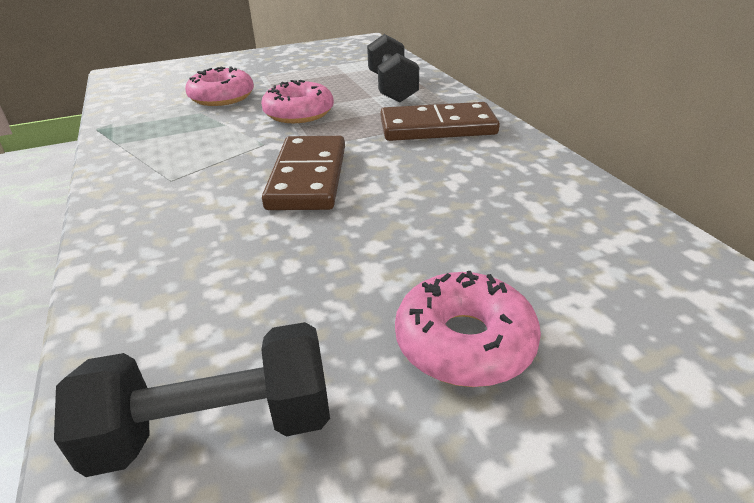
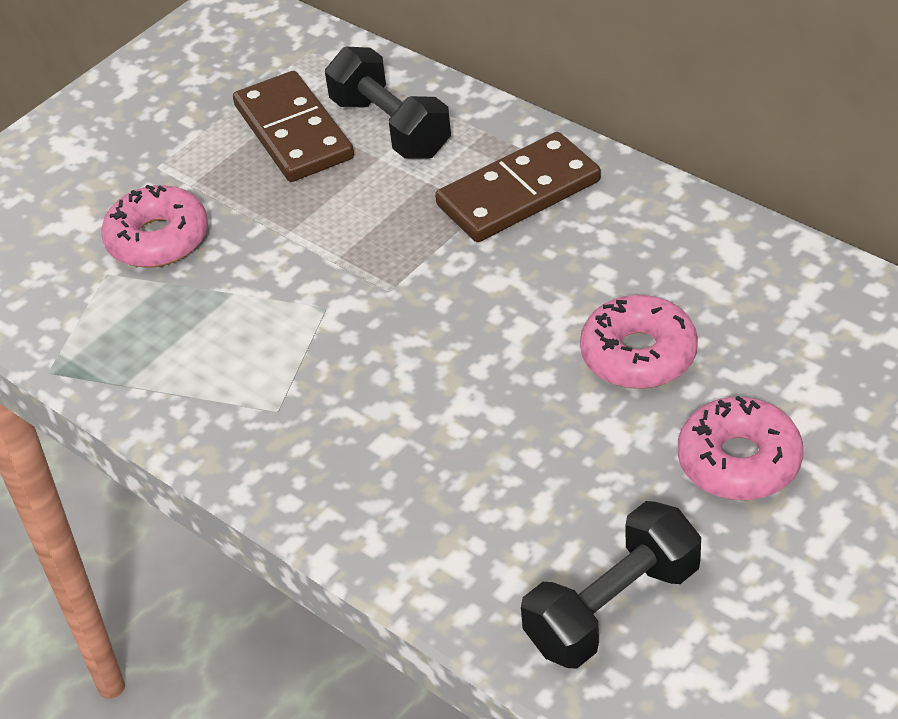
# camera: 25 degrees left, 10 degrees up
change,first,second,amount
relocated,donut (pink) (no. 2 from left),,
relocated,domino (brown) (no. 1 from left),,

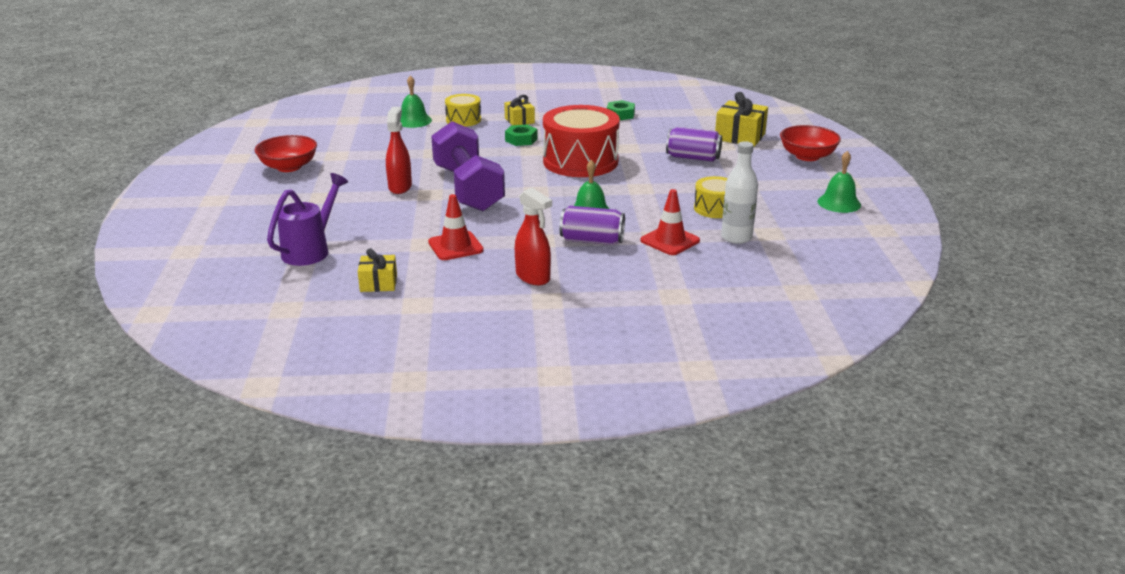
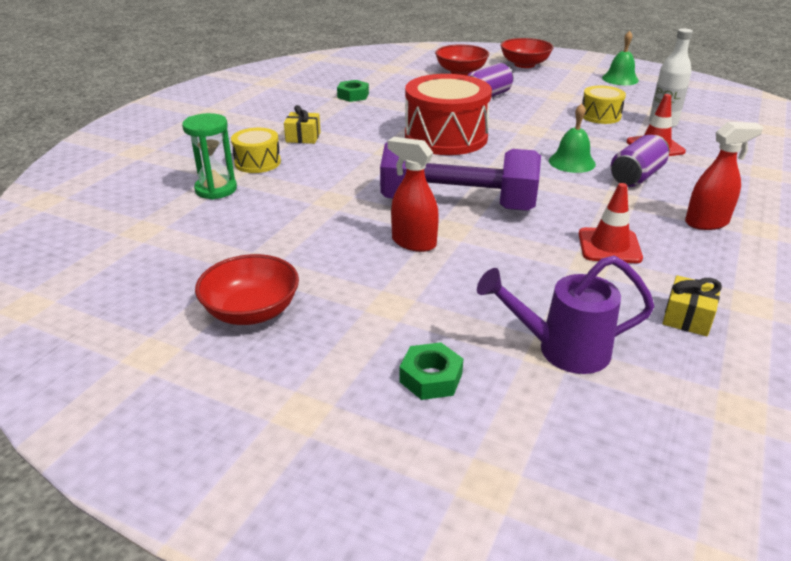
# camera: 60 degrees left, 5 degrees up
change,first,second,amount
exchanged,bell (green) (no. 1 from left),hourglass (green),
exchanged,gift (yellow) (no. 3 from left),bowl (red) (no. 2 from left),
relocated,nut (green) (no. 1 from left in the first image),nut (green) (no. 2 from left),
spun,watering can (purple),,60 degrees counterclockwise

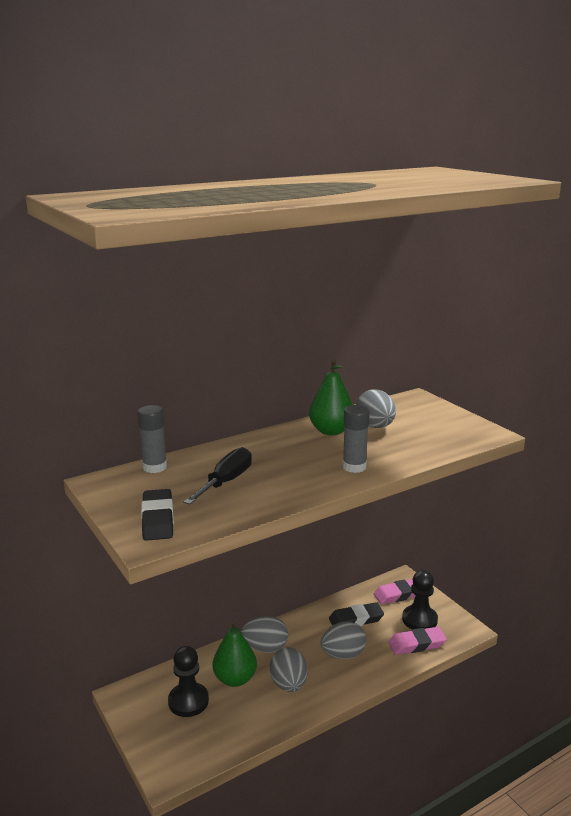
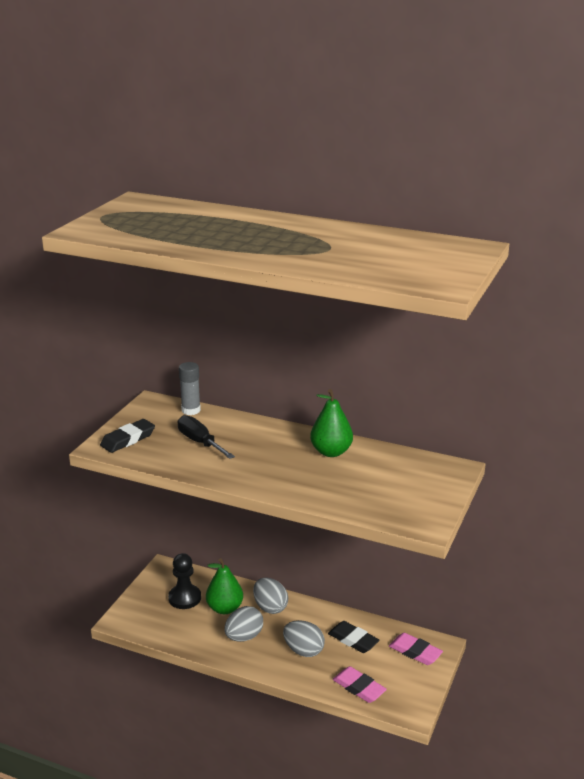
# camera: 55 degrees right, 5 degrees up
change,first,second,amount
missing,egg (grey) (no. 4 from left),,
missing,glue stick (grey) (no. 2 from left),,
spun,screwdriver (black),,120 degrees counterclockwise
missing,pawn (black) (no. 2 from left),,

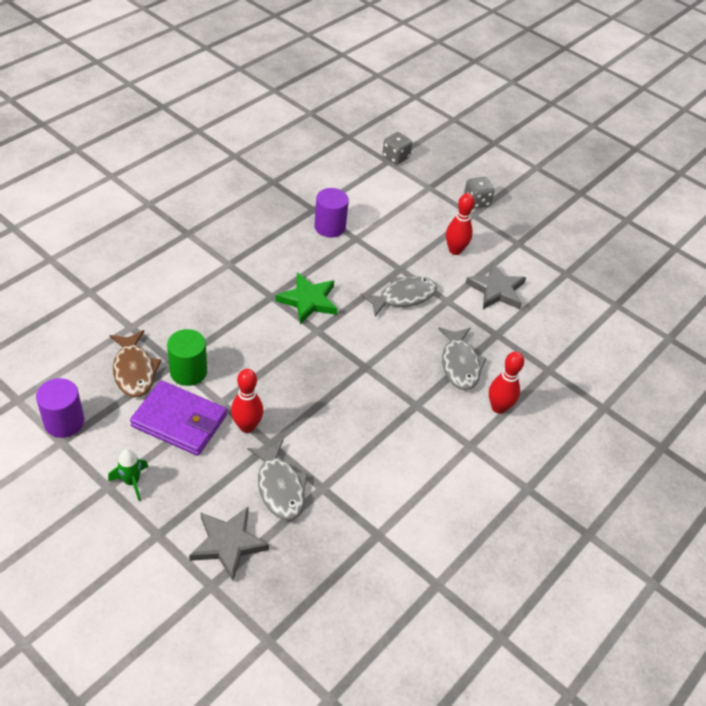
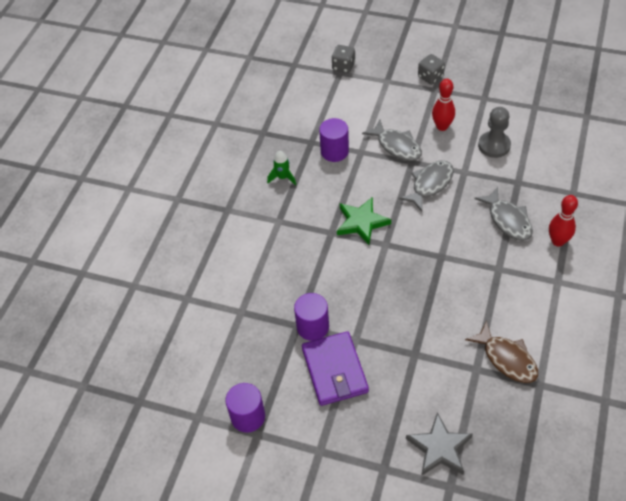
# camera: 15 degrees left, 5 degrees up
change,first,second,amount
exchanged,star (grey) (no. 2 from left),pawn (grey),
colour,cylinder (green),cylinder (purple) (no. 2 from left),
relocated,fish (brown),,
missing,bowling pin (red) (no. 1 from left),,
spun,wallet (purple),,75 degrees clockwise
relocated,fish (grey) (no. 1 from left),,
relocated,rocket (green),,

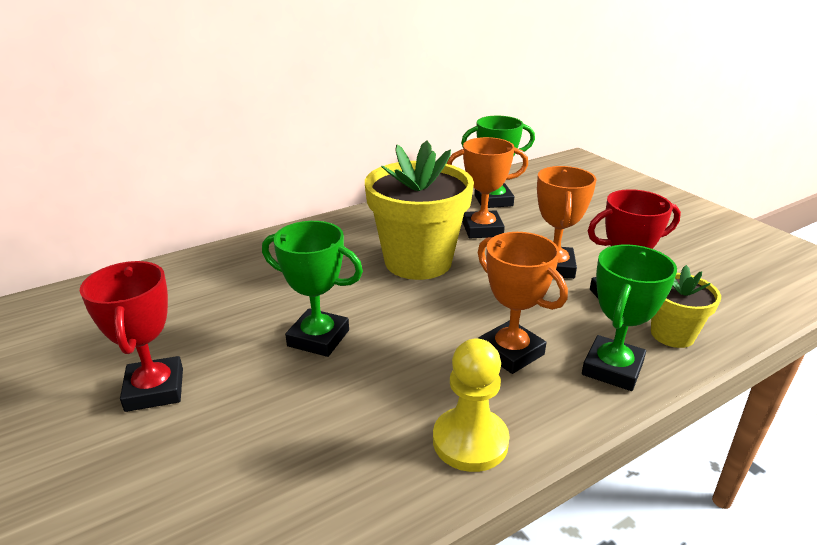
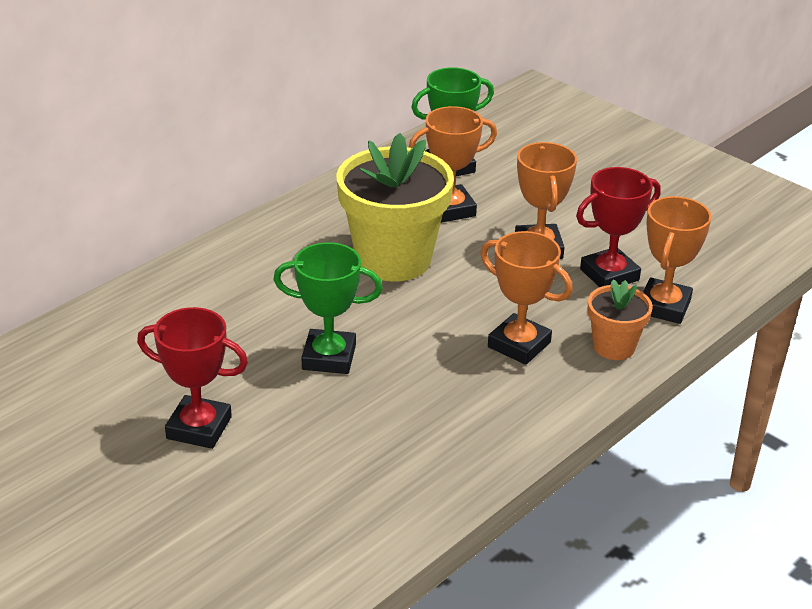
# camera: 15 degrees left, 5 degrees up
change,first,second,amount
exchanged,trophy (green) (no. 3 from left),flower pot (orange),
spun,trophy (red) (no. 1 from left),,45 degrees counterclockwise
exchanged,flower pot (yellow) (no. 2 from left),trophy (orange) (no. 4 from left),
missing,pawn (yellow),,

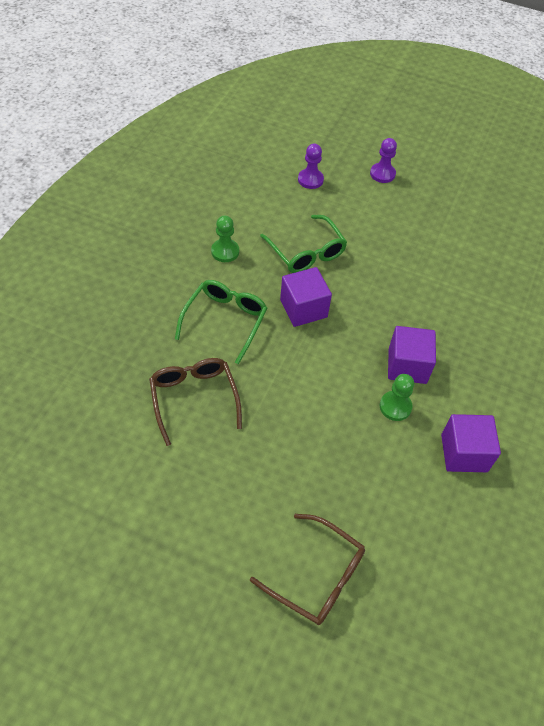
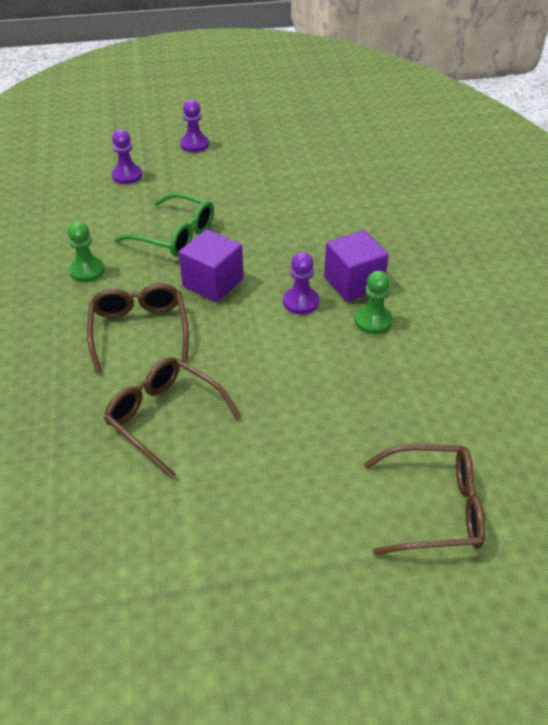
# camera: 30 degrees left, 10 degrees down
change,first,second,amount
colour,glasses (green) (no. 1 from left),glasses (brown) (no. 1 from left),
missing,cube (purple) (no. 3 from left),,
appeared,,pawn (purple) (no. 3 from left),

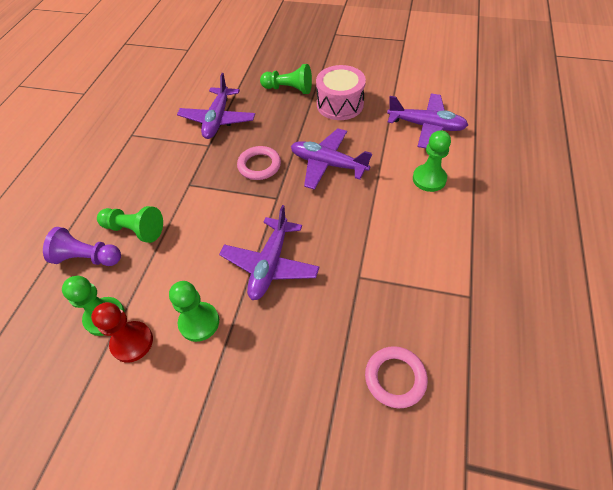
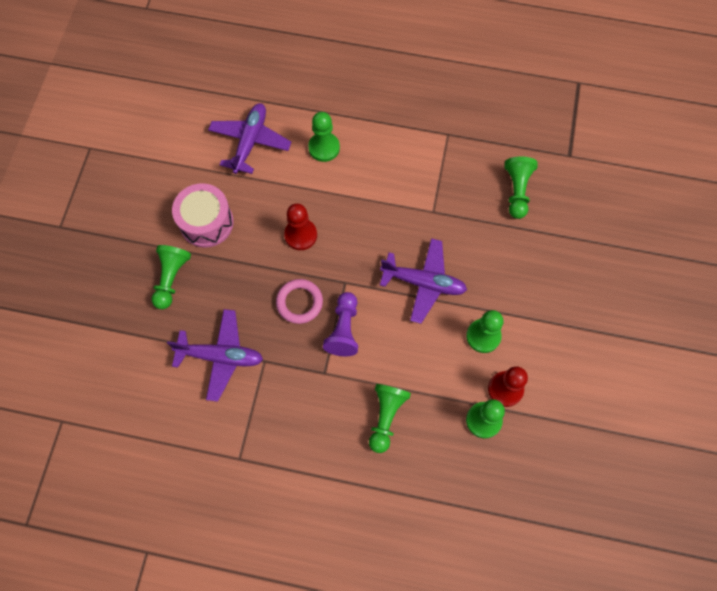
# camera: 95 degrees left, 15 degrees up
change,first,second,amount
exchanged,plane (purple) (no. 3 from left),pawn (red) (no. 1 from left),
relocated,pawn (purple),,
exchanged,ring (pink) (no. 2 from left),pawn (green) (no. 6 from left),

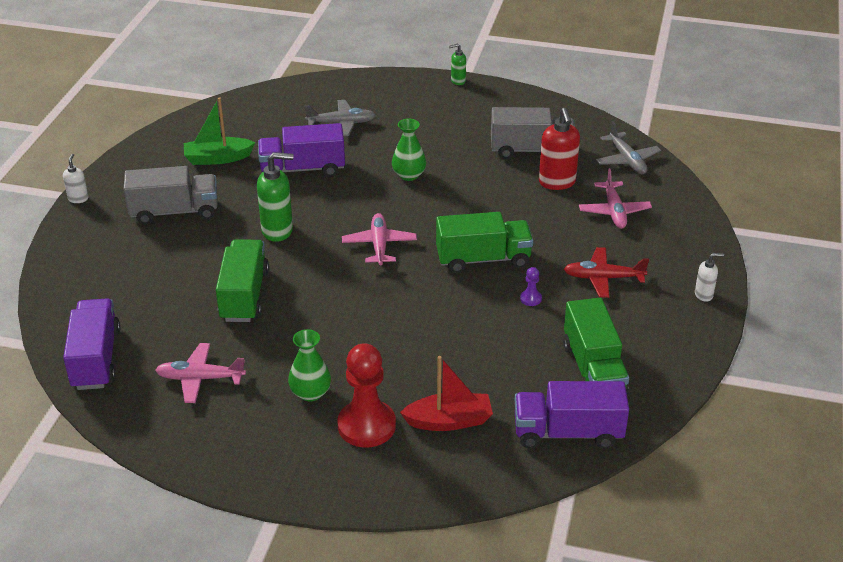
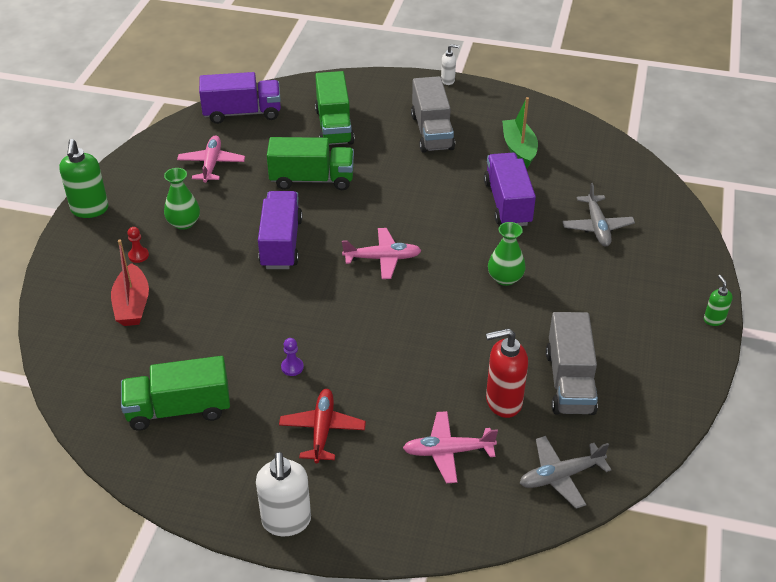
# camera: 90 degrees right, 5 degrees up
change,first,second,amount
relocated,soap dispenser (green) (no. 1 from left),,
relocated,truck (green) (no. 2 from left in the first image),truck (green) (no. 3 from left),
size,soap dispenser (white) (no. 2 from left in the first image),soap dispenser (white) (no. 1 from left),x1.86
size,pawn (red),,x0.42
relocated,truck (purple) (no. 3 from left in the first image),truck (purple) (no. 2 from left),

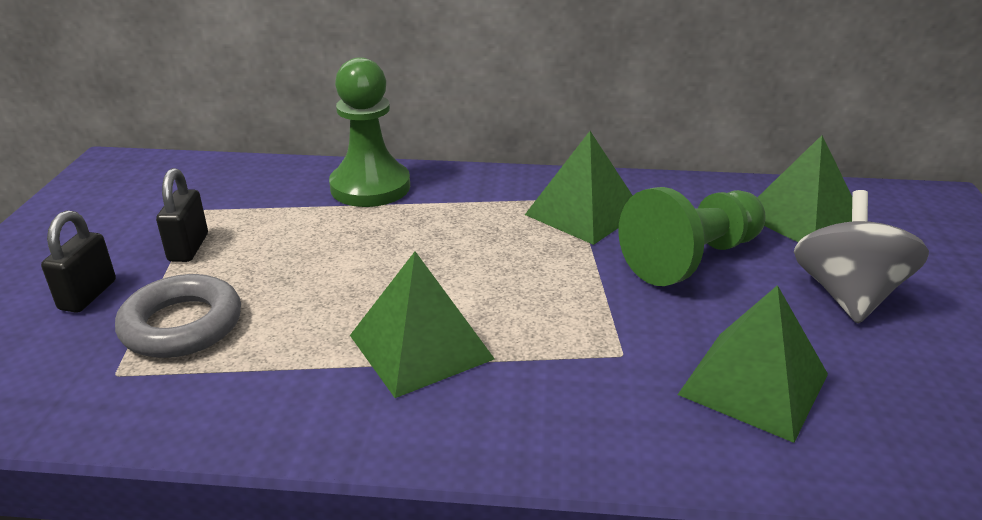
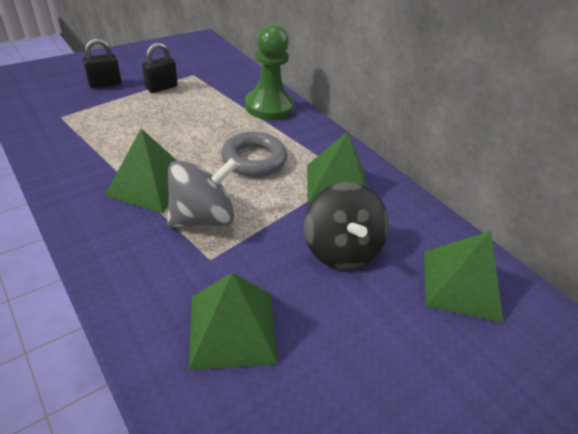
# camera: 45 degrees right, 10 degrees up
change,first,second,amount
exchanged,pawn (green) (no. 2 from left),spinning top (black),
relocated,spinning top (grey),,
relocated,ring (grey),,

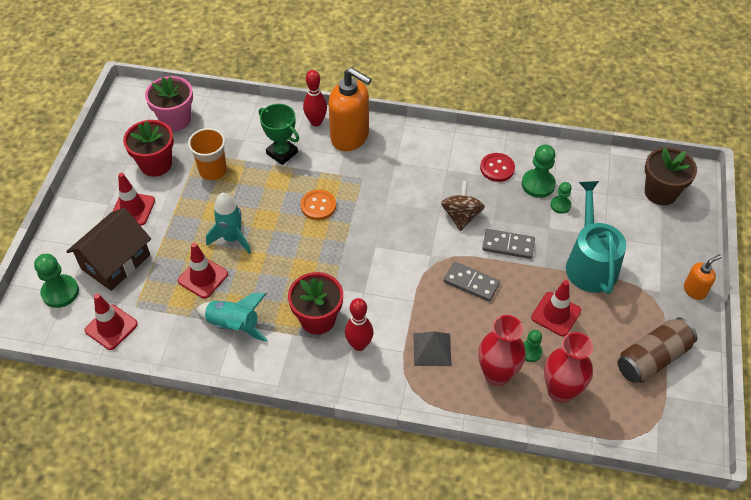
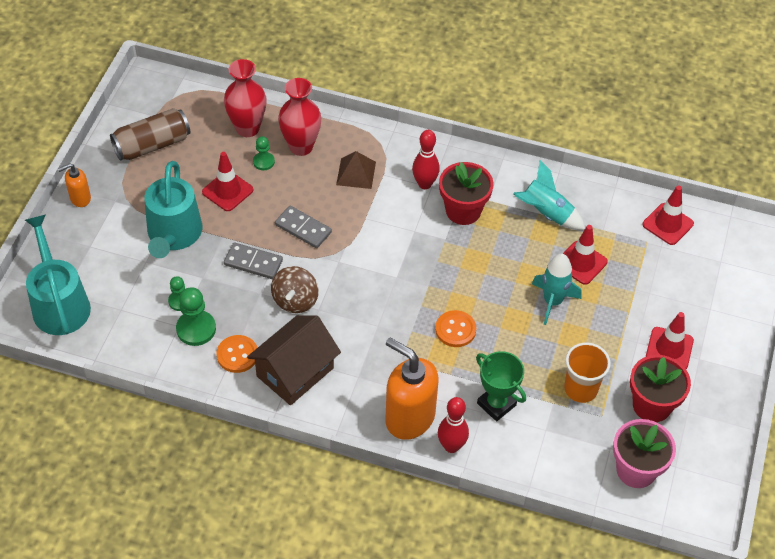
# camera: 175 degrees left, 0 degrees up
change,first,second,amount
exchanged,flower pot (brown),watering can (turquoise) (no. 1 from left),
colour,button (red),button (orange) (no. 1 from left),
relocated,house (brown),,
missing,pawn (green) (no. 1 from left),,
colour,pyramid (grey),pyramid (brown),

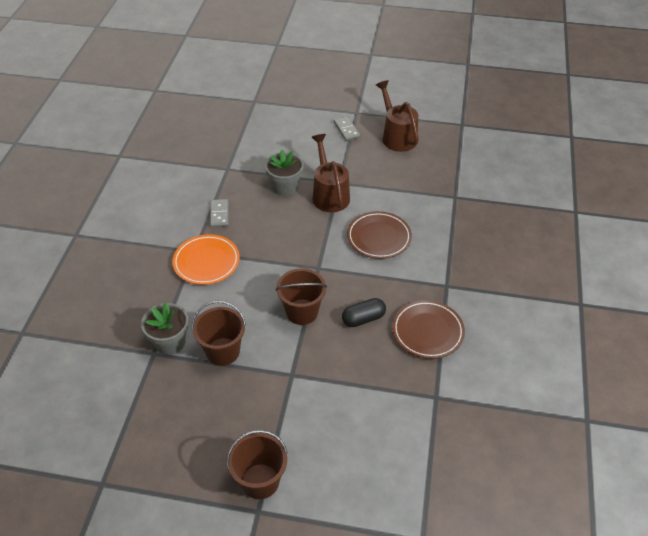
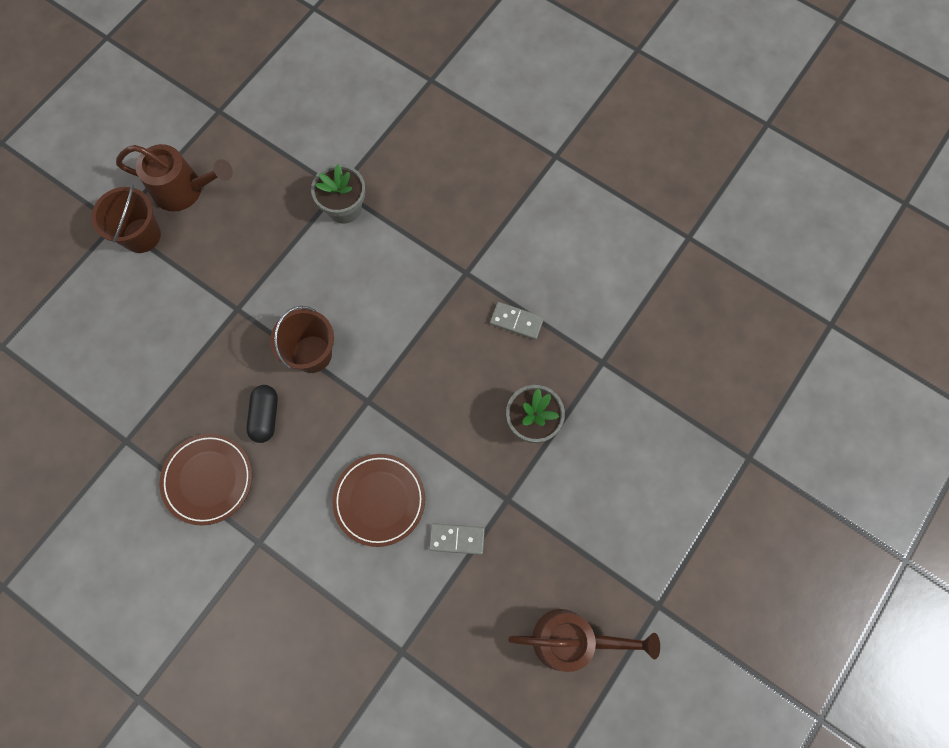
# camera: 115 degrees right, 25 degrees up
change,first,second,amount
relocated,domino (grey) (no. 2 from left in the first image),domino (grey) (no. 1 from left),
relocated,watering can (brown) (no. 1 from left),,
missing,plate (orange),,
missing,bucket (brown) (no. 1 from left),,

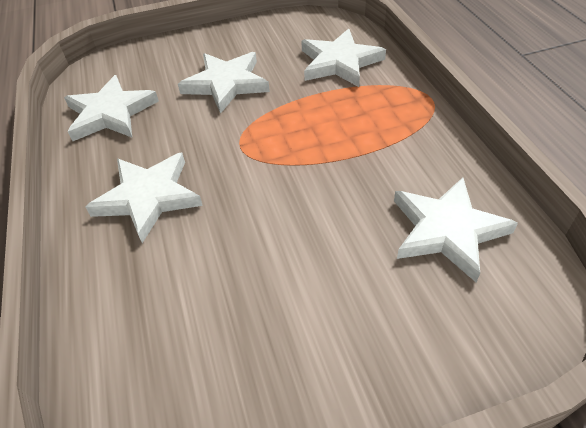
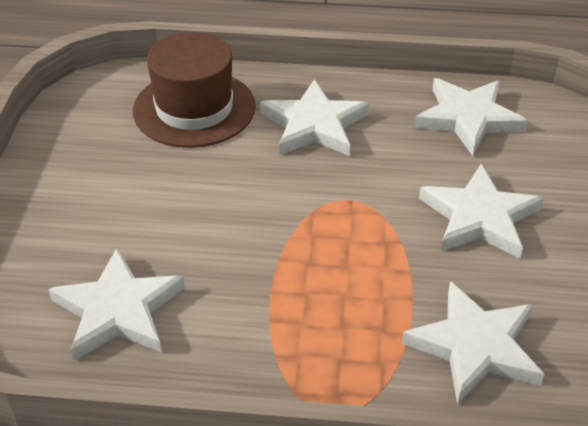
# camera: 110 degrees right, 5 degrees down
change,first,second,amount
appeared,,hat (brown),

